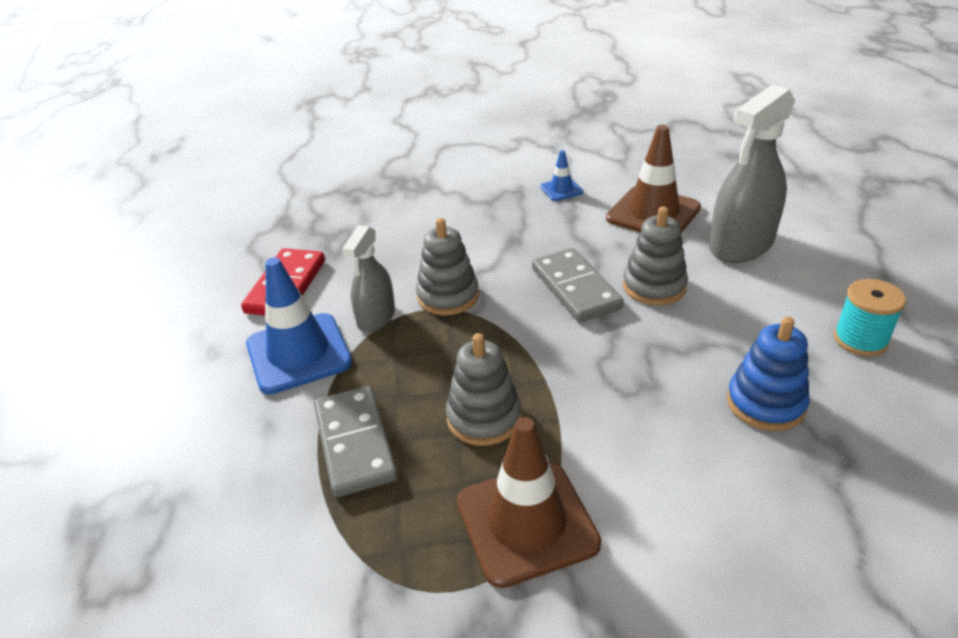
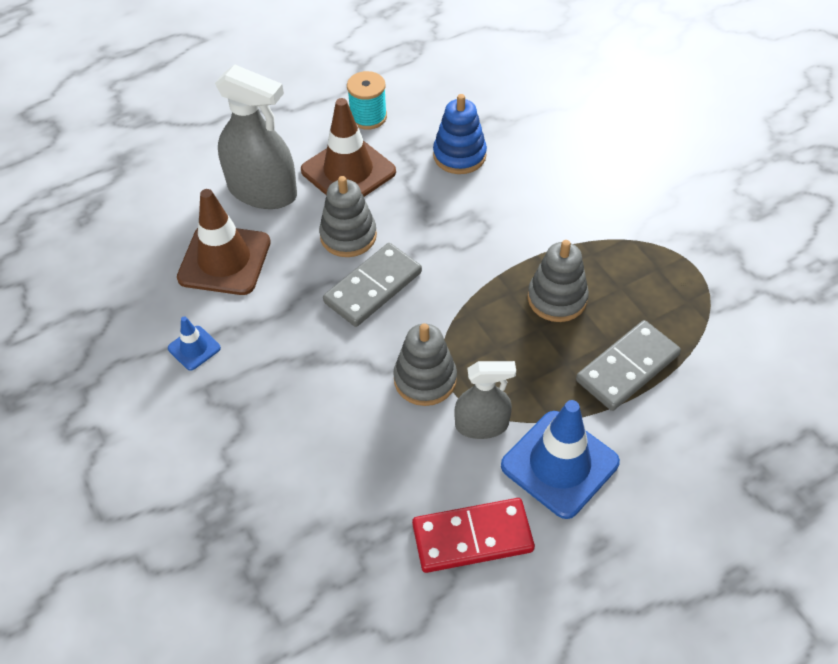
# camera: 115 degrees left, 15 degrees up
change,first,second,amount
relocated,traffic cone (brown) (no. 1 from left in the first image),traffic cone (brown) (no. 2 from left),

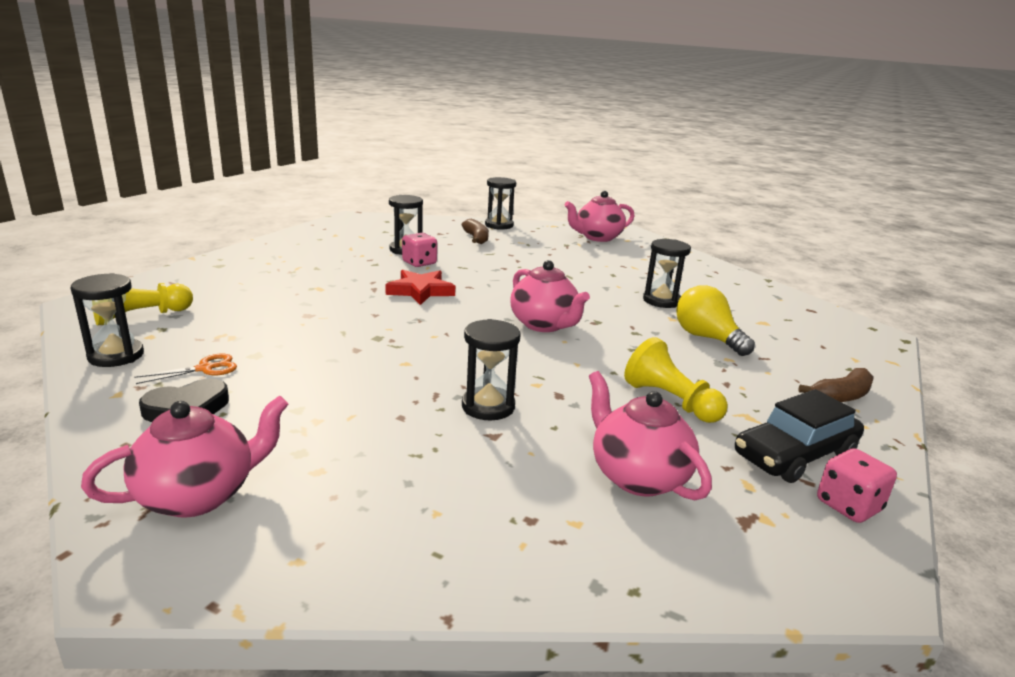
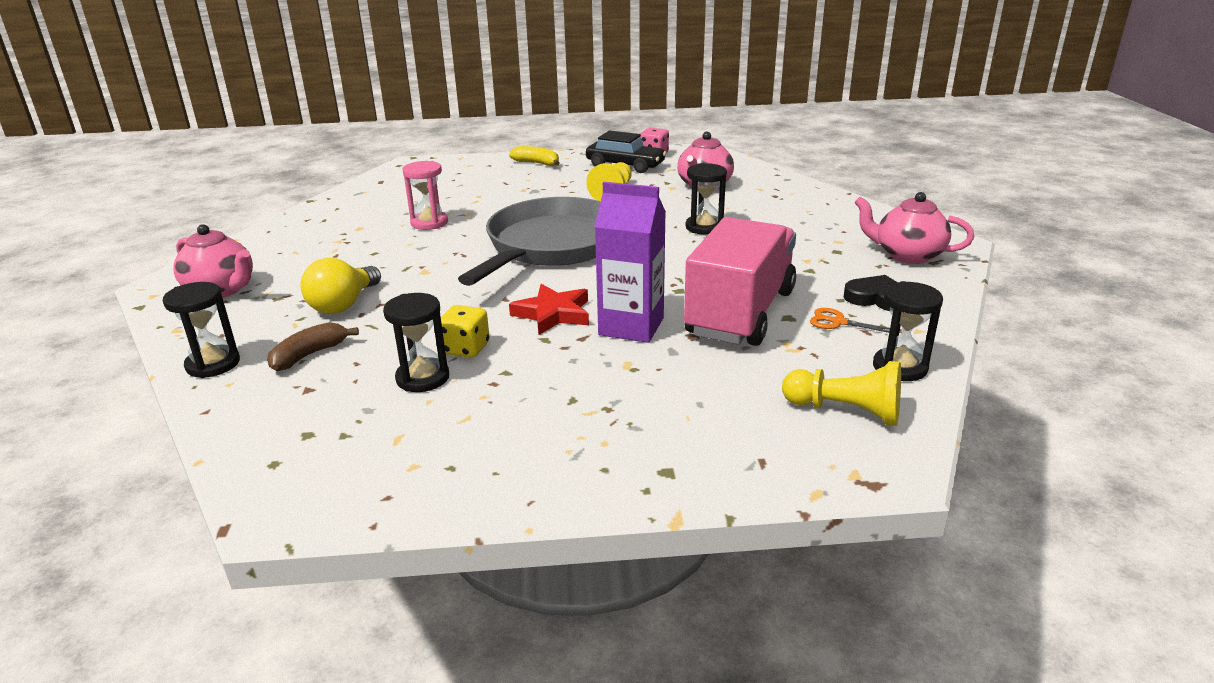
# camera: 120 degrees left, 5 degrees up
change,first,second,amount
colour,dice (pink) (no. 1 from left),dice (yellow),
colour,hourglass (black) (no. 5 from left),hourglass (pink),
exchanged,teapot (pink) (no. 2 from left),pan (grey),
relocated,light bulb (yellow),,
colour,banana (brown) (no. 2 from left),banana (yellow),
appeared,,carton (purple),
appeared,,truck (pink),

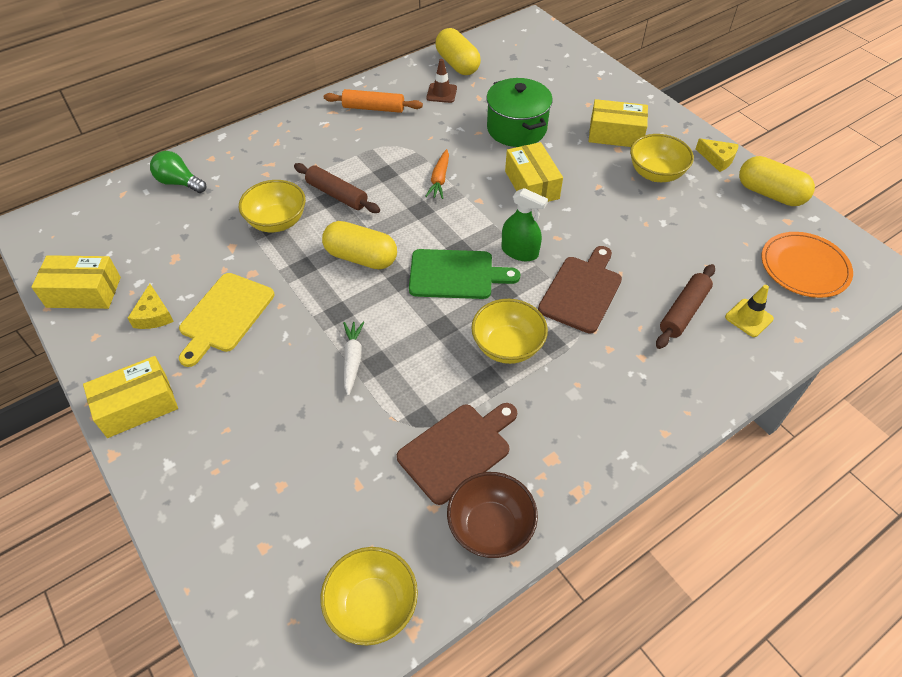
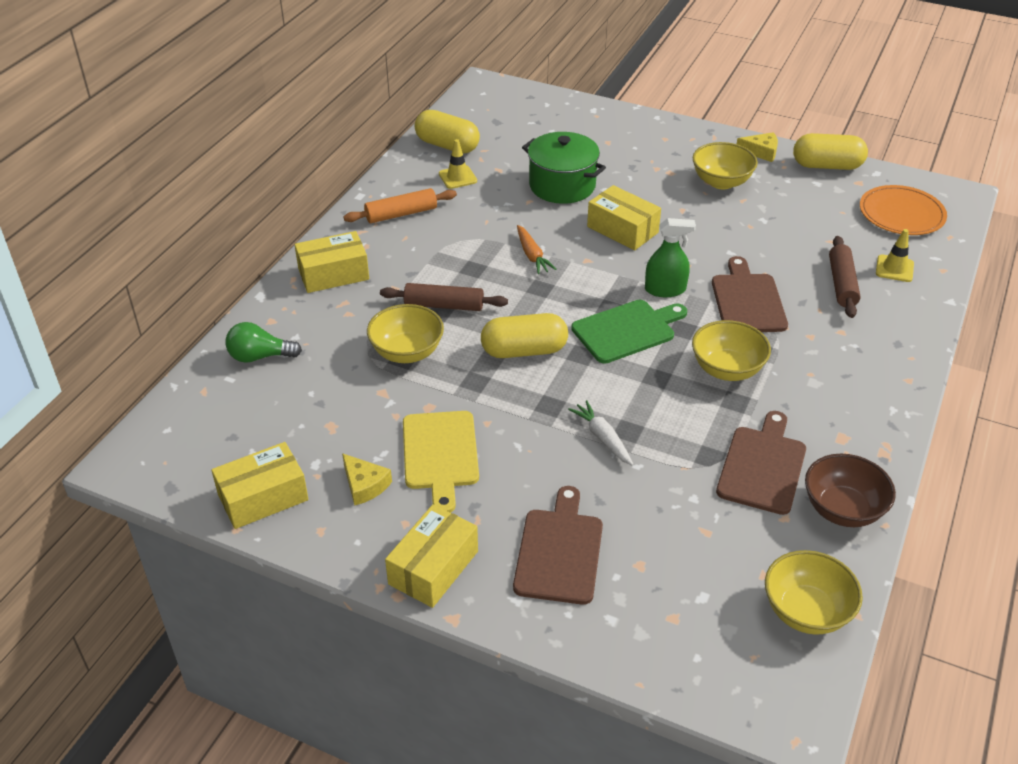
# camera: 30 degrees left, 10 degrees down
change,first,second,amount
colour,traffic cone (brown),traffic cone (yellow) (no. 1 from left),
relocated,box (yellow) (no. 4 from left in the first image),box (yellow) (no. 2 from left),
appeared,,cutting board (brown) (no. 1 from left),

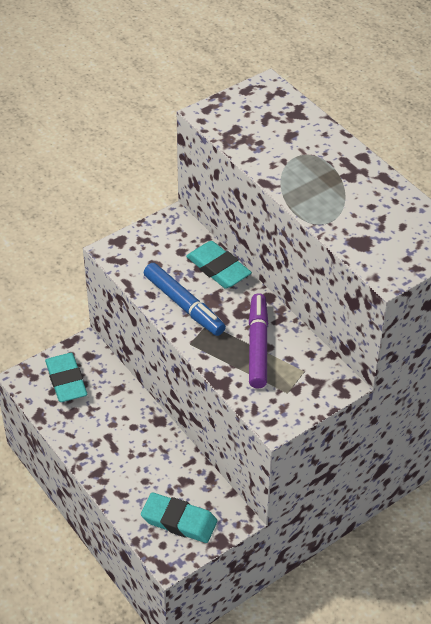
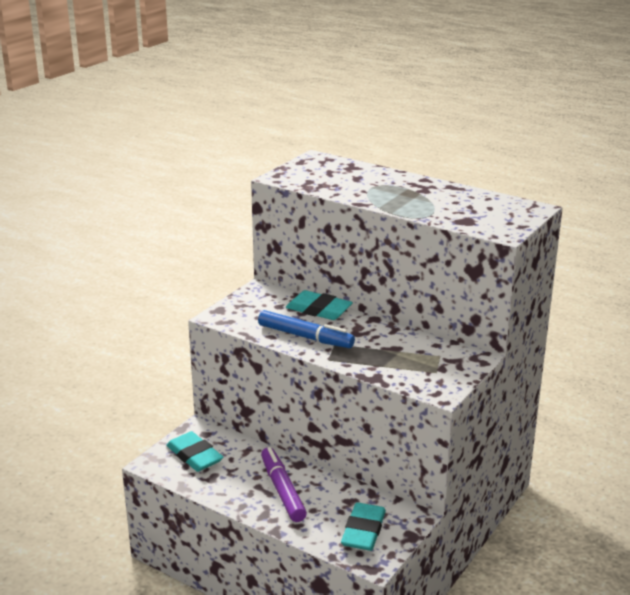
# camera: 20 degrees left, 20 degrees down
change,first,second,amount
relocated,marker (purple),,
spun,eraser (turquoise) (no. 2 from left in the first image),eraser (turquoise) (no. 3 from left),75 degrees counterclockwise

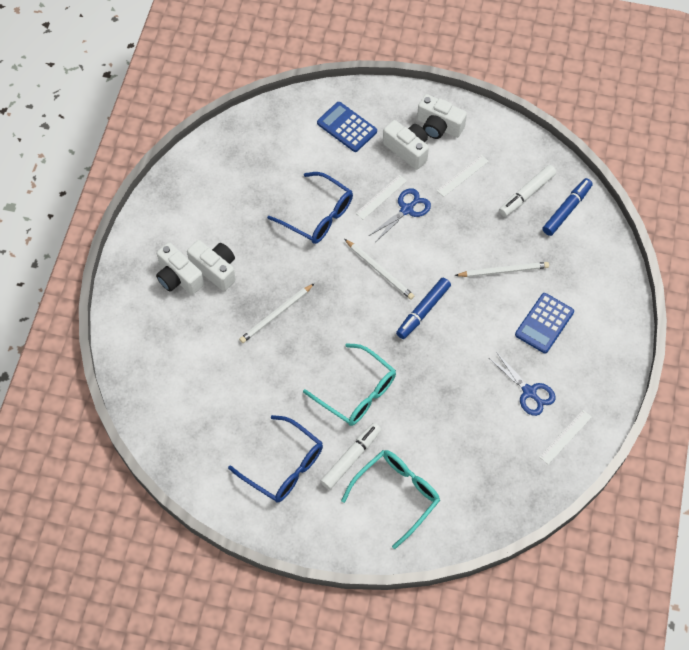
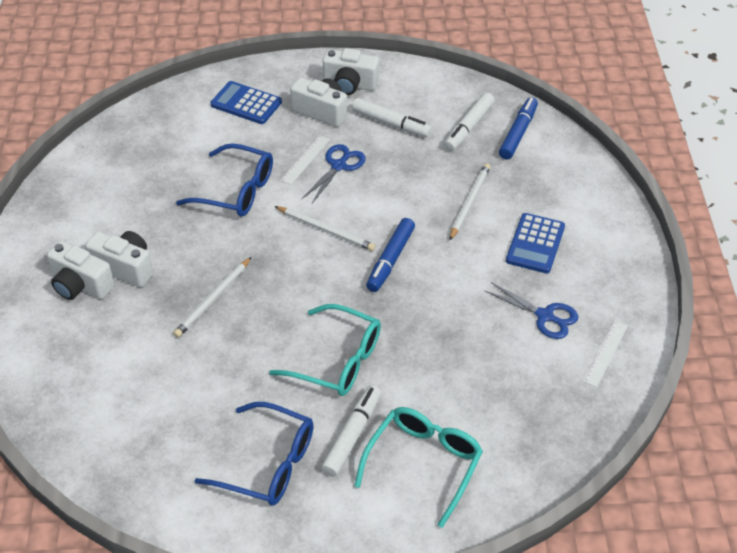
# camera: 15 degrees left, 15 degrees down
change,first,second,amount
exchanged,ruler (white) (no. 2 from left),marker (white) (no. 2 from left),
spun,pencil (white) (no. 3 from left),,45 degrees counterclockwise

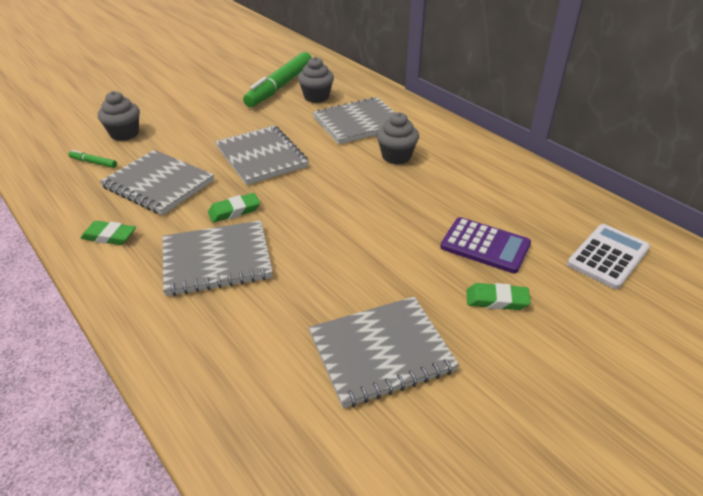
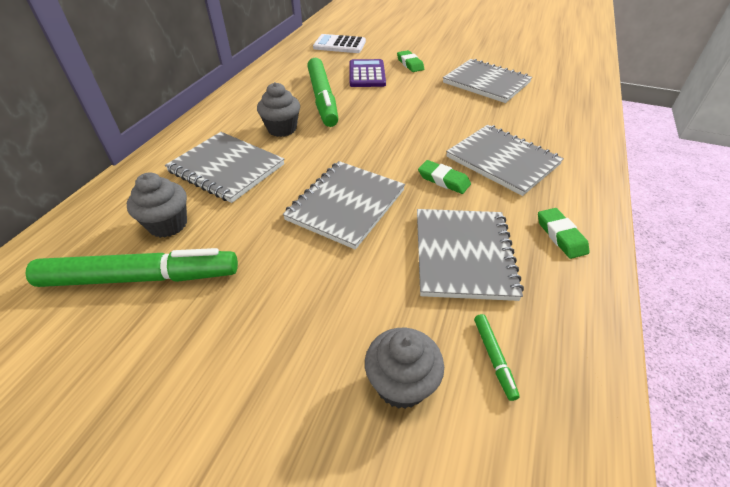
# camera: 120 degrees left, 5 degrees up
change,first,second,amount
appeared,,marker (green) (no. 2 from left),

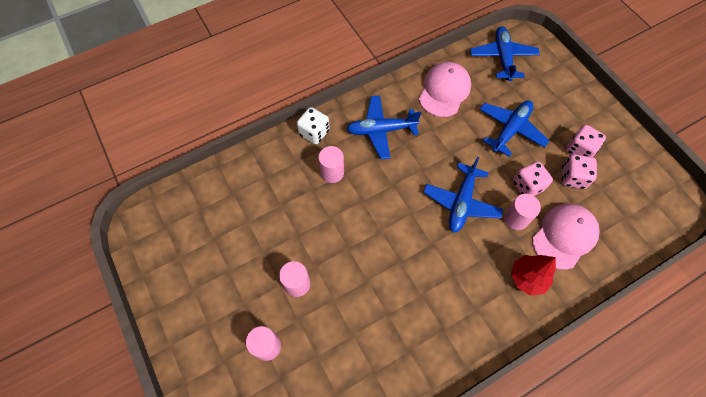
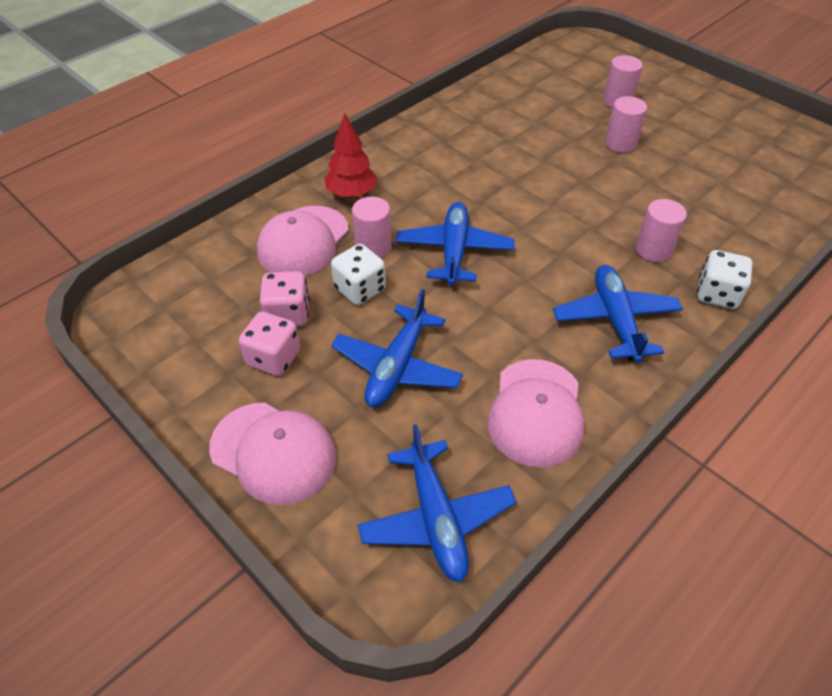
# camera: 165 degrees right, 15 degrees down
change,first,second,amount
spun,plane (blue) (no. 1 from left in the first image),plane (blue) (no. 4 from left),75 degrees counterclockwise
colour,dice (pink) (no. 1 from left),dice (white) (no. 1 from left),
appeared,,cap (pink) (no. 1 from left),

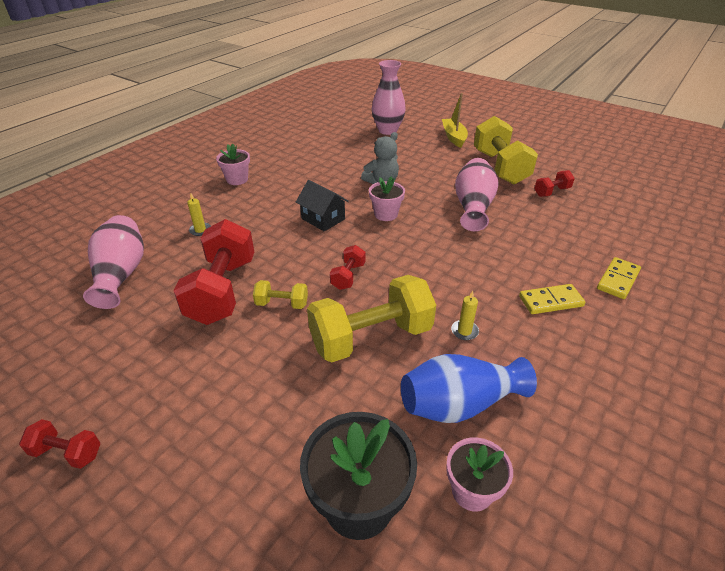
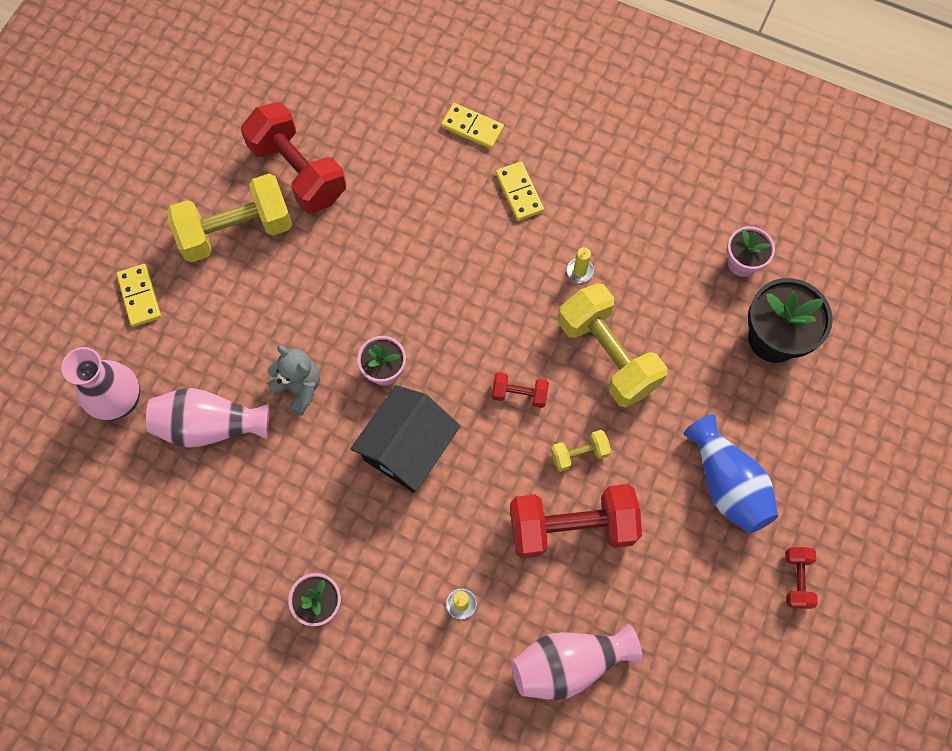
# camera: 100 degrees left, 30 degrees up
change,first,second,amount
exchanged,boat (yellow),domino (yellow) (no. 1 from left),
relocated,vase (pink) (no. 3 from left in the first image),vase (pink) (no. 2 from left),
size,dumbbell (red) (no. 4 from left in the first image),dumbbell (red) (no. 1 from left),x2.15
size,house (black),,x1.54
spun,dumbbell (yellow) (no. 1 from left in the first image),dumbbell (yellow) (no. 2 from left),75 degrees clockwise
relocated,vase (blue),,

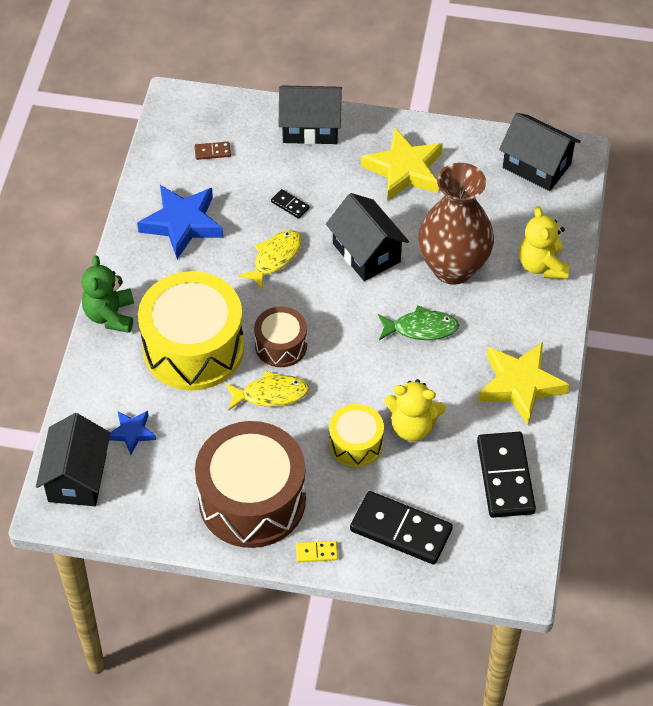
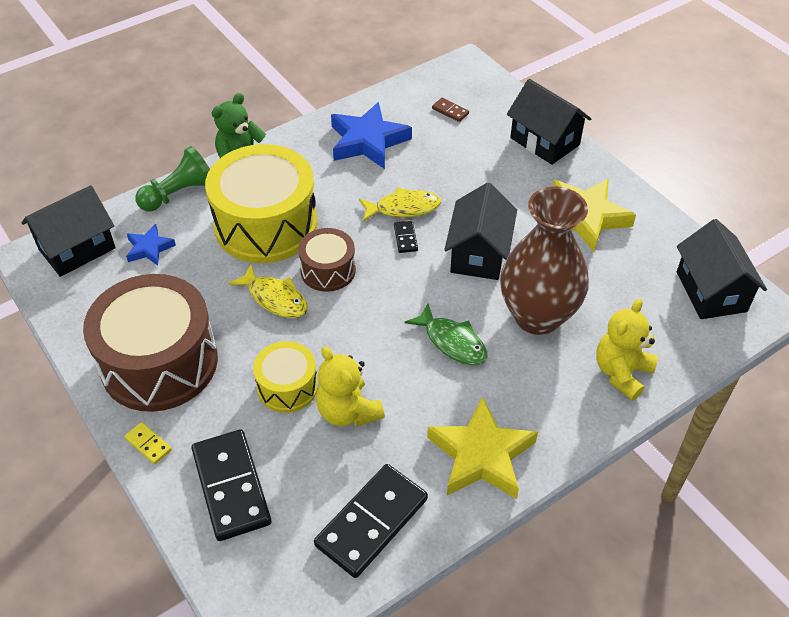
# camera: 45 degrees right, 5 degrees down
change,first,second,amount
relocated,domino (black) (no. 1 from left in the first image),domino (black) (no. 3 from left),
appeared,,pawn (green),

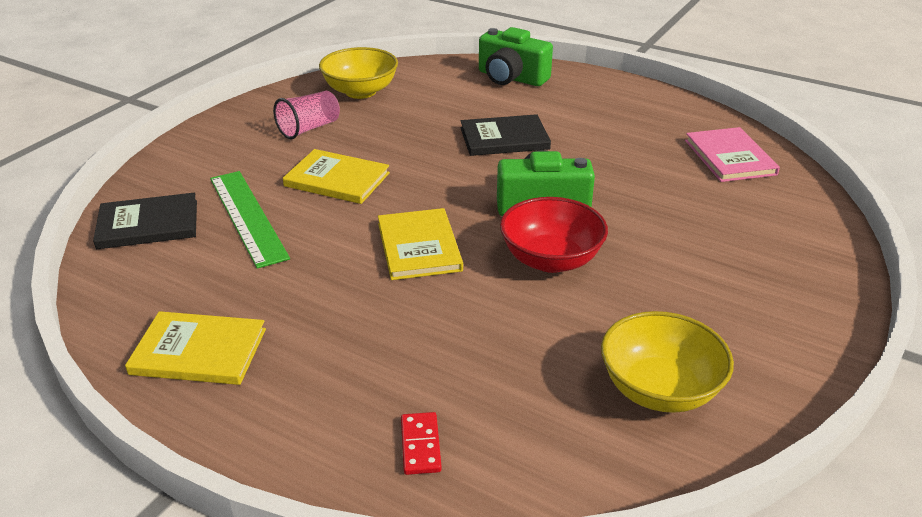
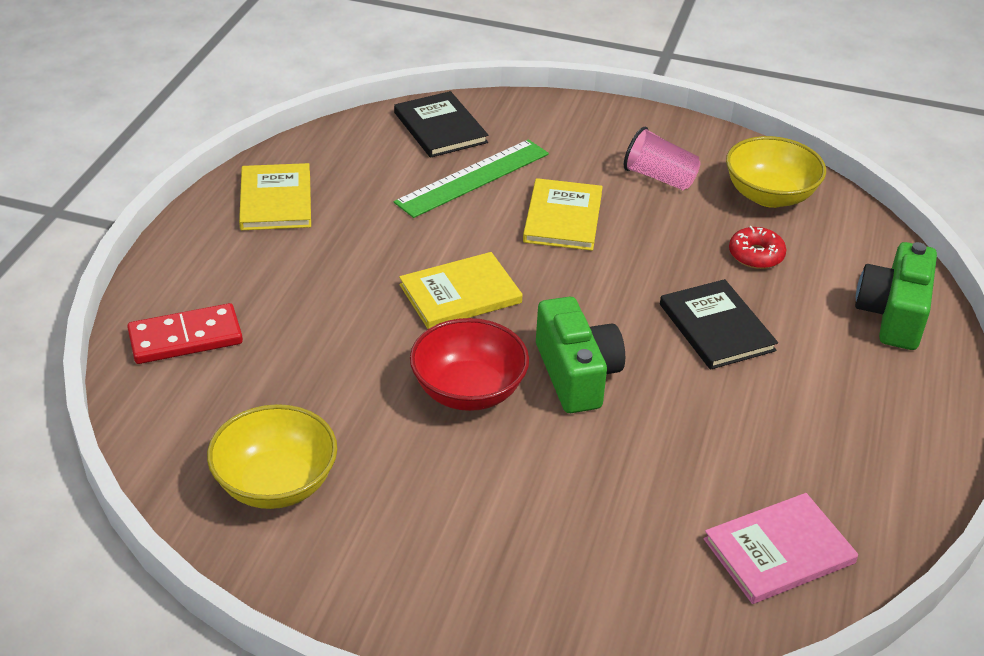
# camera: 75 degrees right, 5 degrees up
change,first,second,amount
size,domino (red),,x1.74
appeared,,donut (red),

